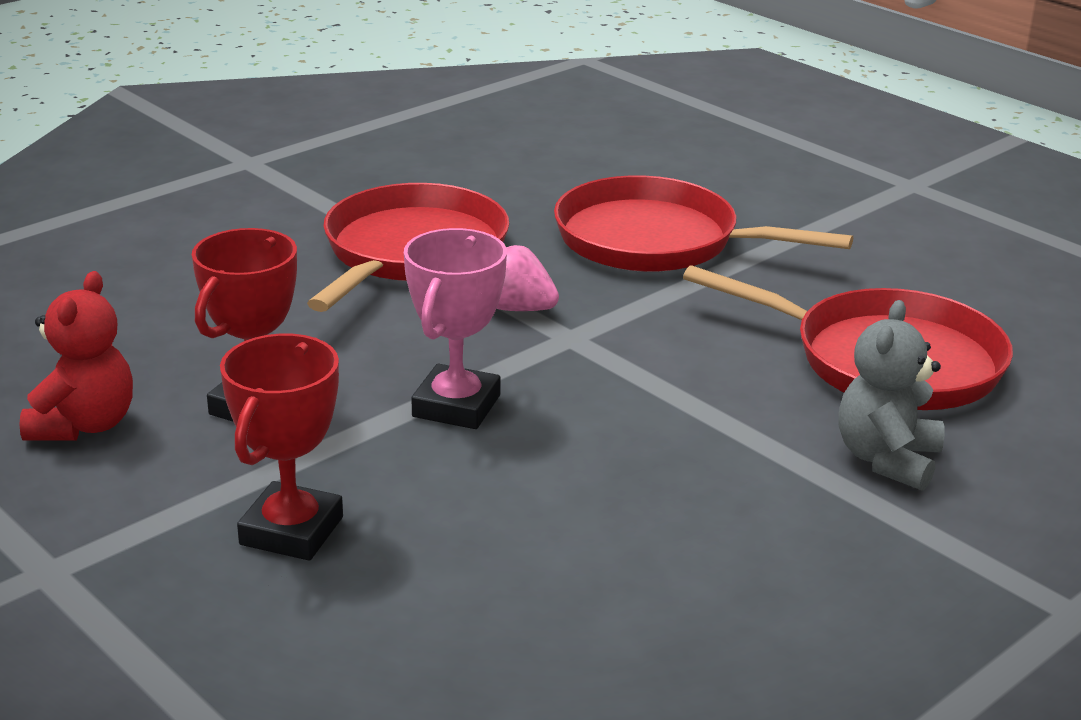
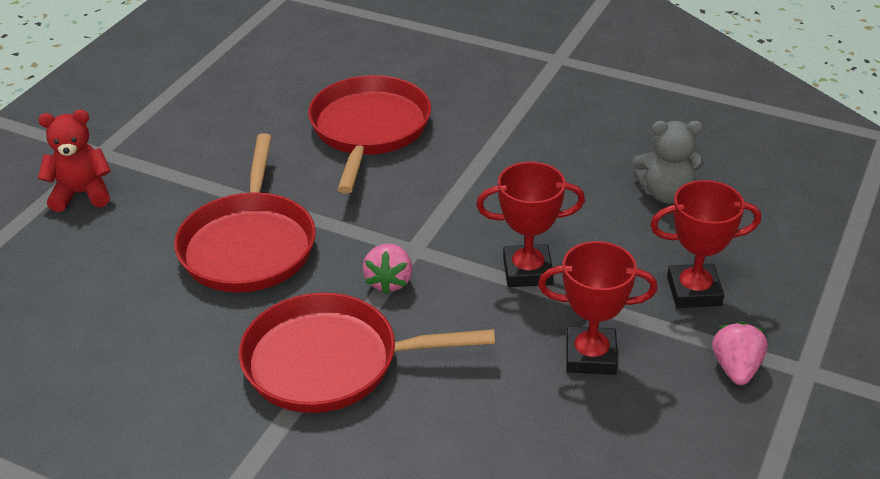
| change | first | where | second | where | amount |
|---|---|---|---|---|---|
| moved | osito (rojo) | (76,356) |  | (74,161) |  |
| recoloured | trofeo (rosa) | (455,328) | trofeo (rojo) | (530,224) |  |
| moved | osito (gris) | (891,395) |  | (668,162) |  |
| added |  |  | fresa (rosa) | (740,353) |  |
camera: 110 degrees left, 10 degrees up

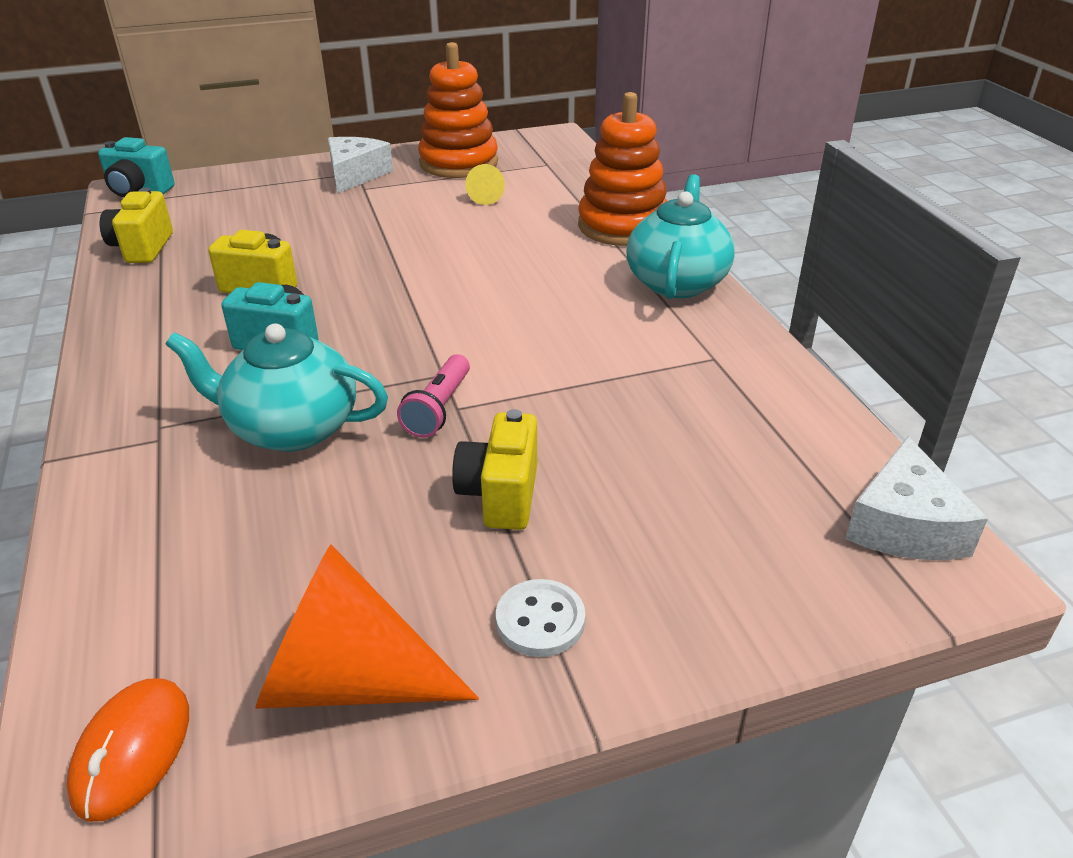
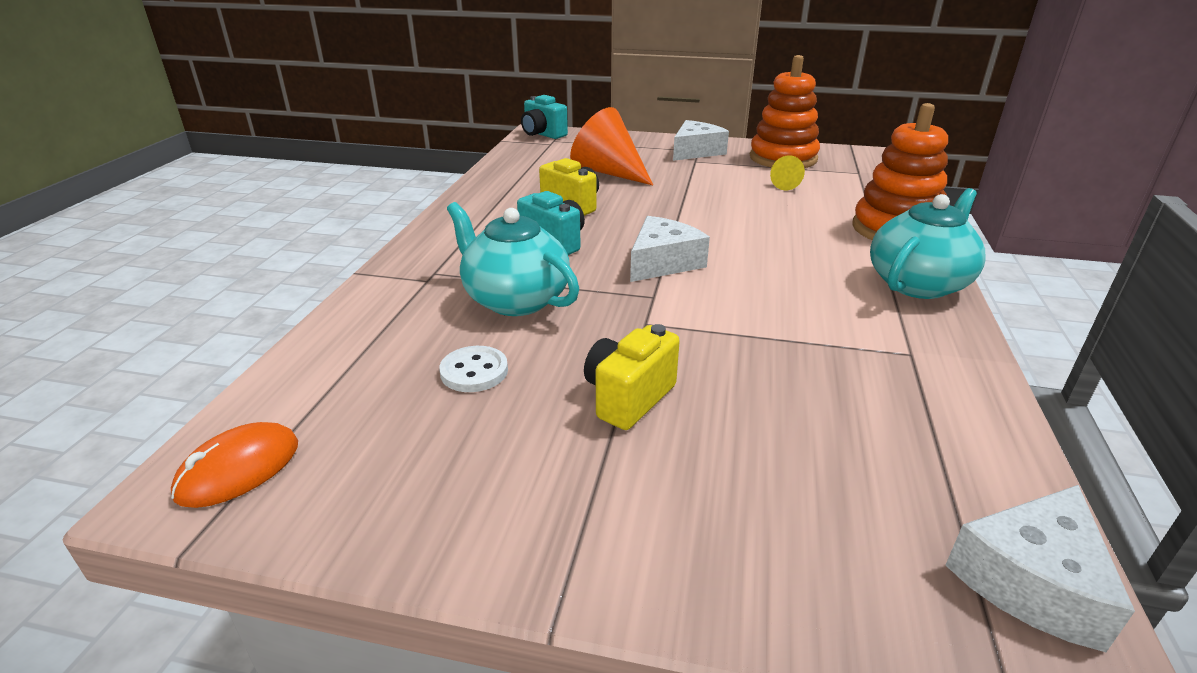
| change | first | where | second | where | amount |
|---|---|---|---|---|---|
| removed | cámara (amarillo) | (136,225) |  |  |  |
| moved | cono (naranja) | (367,626) |  | (611,146) |  |
| removed | lámpara de mano (rosa) | (433,396) |  |  |  |
| moved | botón (blanco) | (540,618) |  | (473,369) |  |
| added |  |  | queso (blanco) | (670,249) |  |
camera: 30 degrees right, 5 degrees down

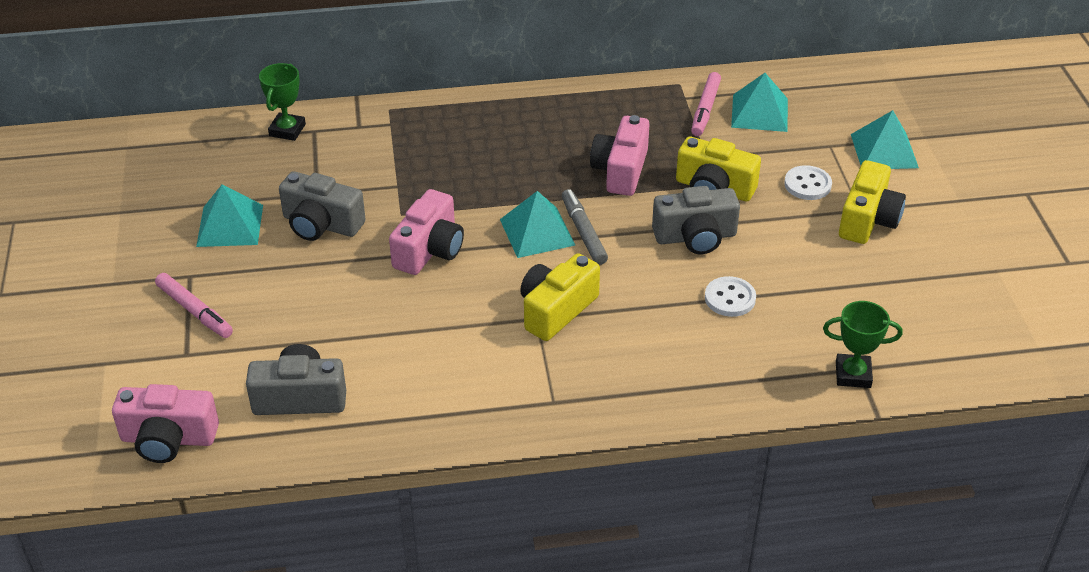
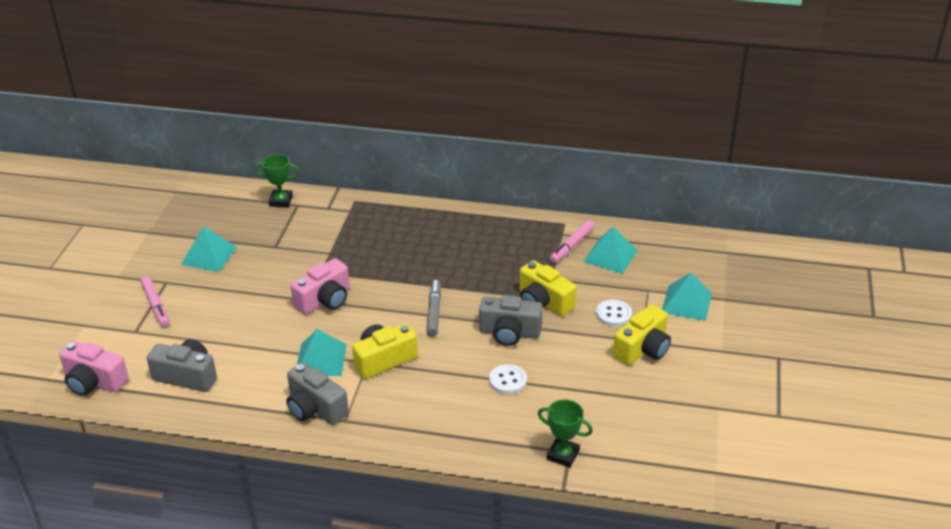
| change | first | where | second | where | amount |
|---|---|---|---|---|---|
| turned | trofeo (verde) | (282,102) |  | (276,180) | 60 degrees clockwise |
| moved | cámara (gris) | (322,206) |  | (317,393) |  |
| moved | pirámide (turquesa) | (537,224) |  | (322,352) |  |
| removed | cámara (rosa) | (620,155) |  |  |  |
camera: 20 degrees right, 5 degrees down

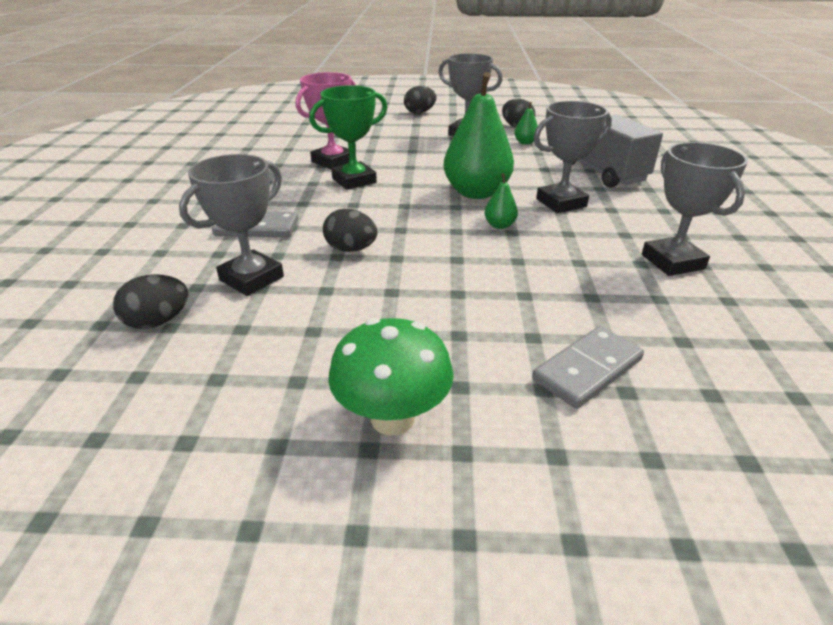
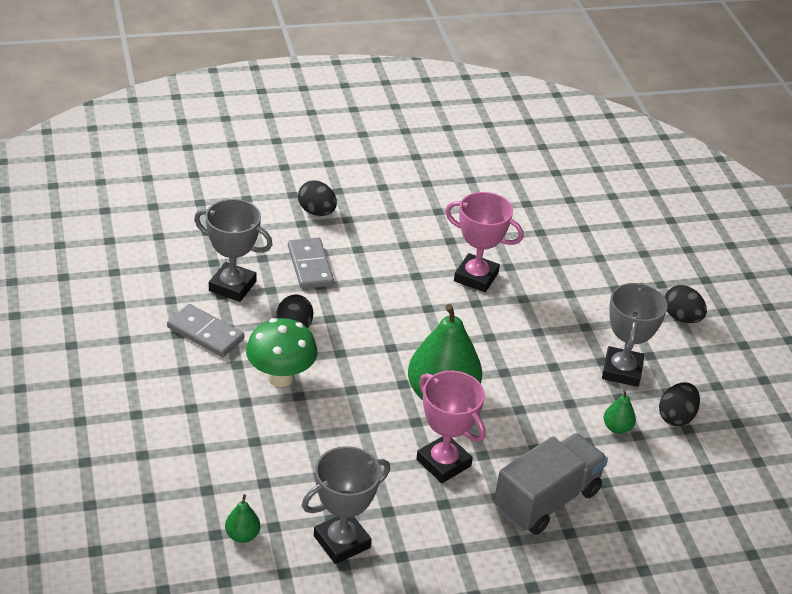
| change | first | where | second | where | amount |
|---|---|---|---|---|---|
| moved | huevo (negro) | (150,302) |  | (317,198) |  |
| removed | trofeo (verde) | (348,137) |  |  |  |
| moved | seta (verde) | (391,376) |  | (282,352) |  |
| moved | pera (verde) | (501,201) |  | (242,518) |  |
| moved | ficha de dominó (gris) | (588,367) |  | (205,330) |  |
| recoloured | trofeo (gris) | (573,157) | trofeo (rosa) | (450,427) |  |
camera: 70 degrees right, 5 degrees up

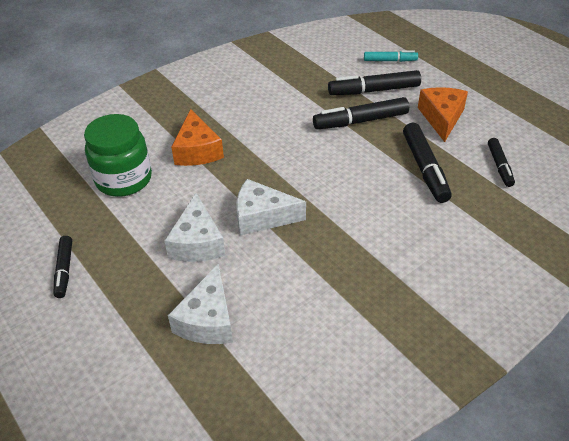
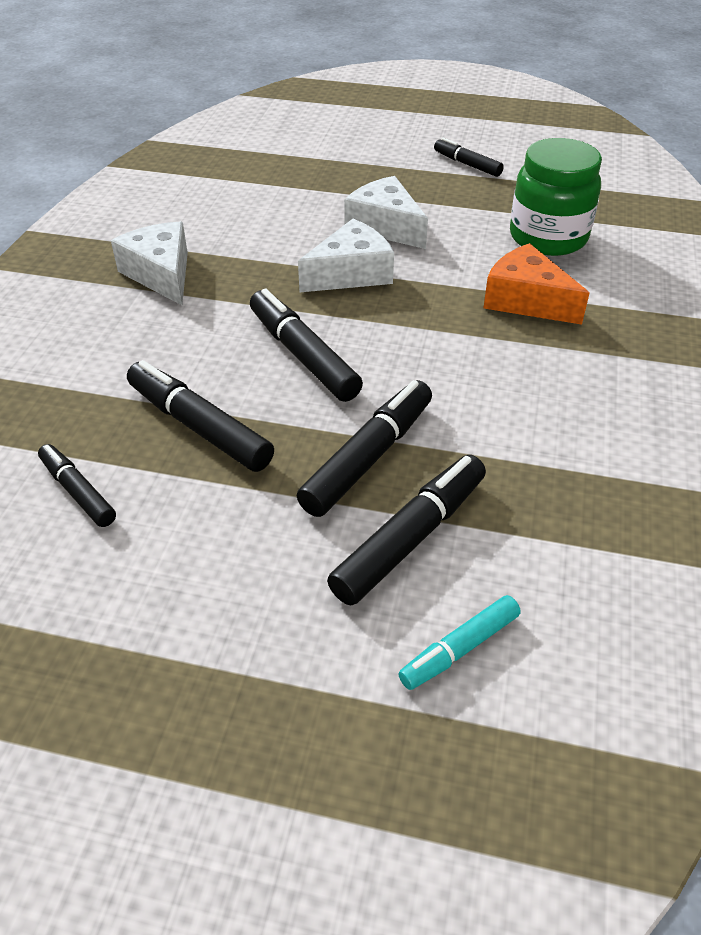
| change | first | where | second | where | amount |
|---|---|---|---|---|---|
| moved | queso (blanco) | (200,304) |  | (149,263) |  |
| removed | queso (naranja) | (443,114) |  |  |  |
| added |  |  | rotulador (negro) | (306,345) |  |
camera: 140 degrees right, 0 degrees up

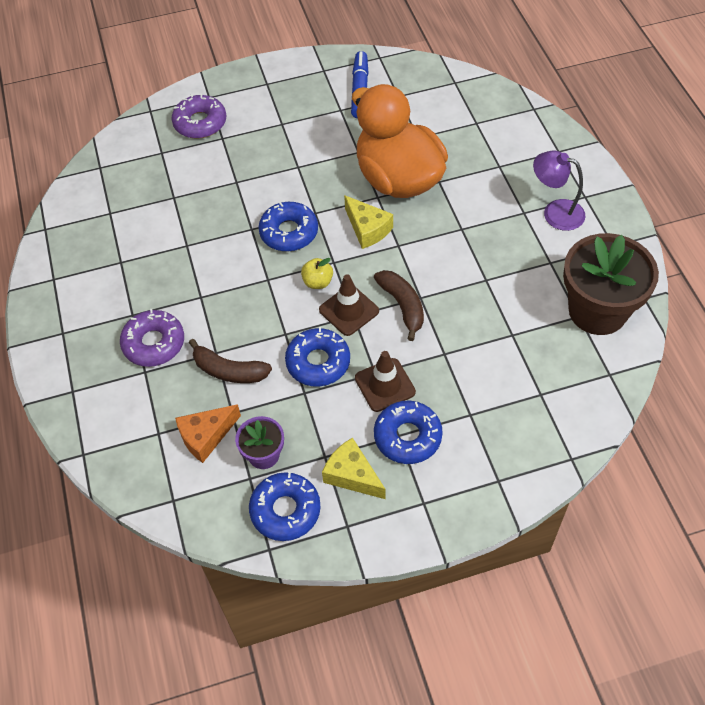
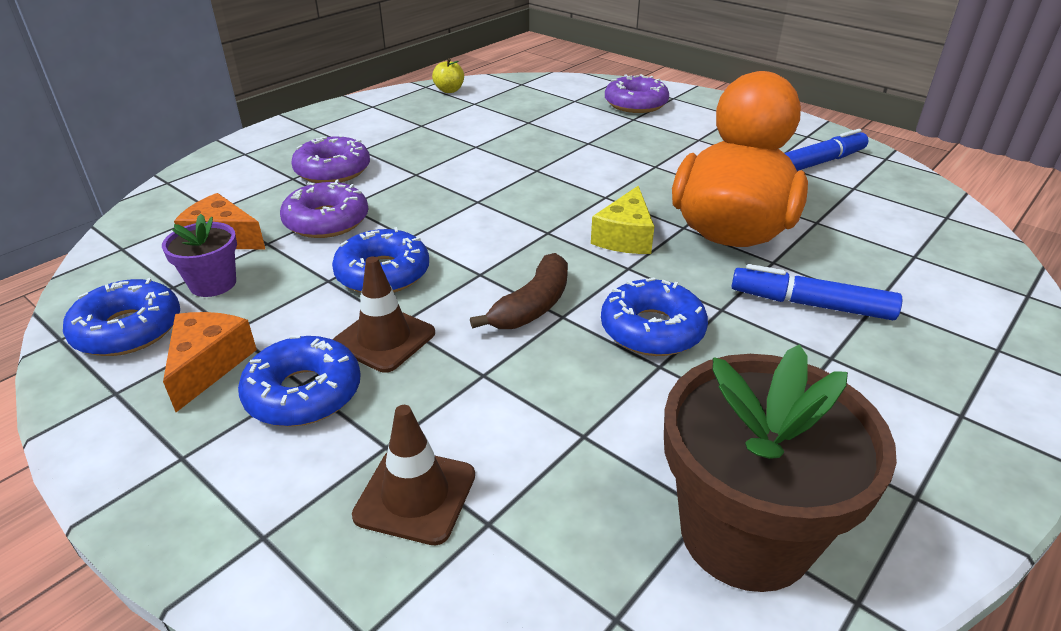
| change | first | where | second | where | amount |
|---|---|---|---|---|---|
| replaced | plátano (marrón) | (230,361) | rosquilla (morado) | (324,208) |  |
| moved | rosquilla (azul) | (288,226) |  | (654,317) |  |
| moved | manzana (amarillo) | (317,273) |  | (448,75) |  |
| moved | cono de tráfico (marrón) | (349,305) |  | (413,475) |  |
| recoloured | queso (amarillo) | (354,468) | queso (naranja) | (210,362) |  |
| removed | lámpara (morado) | (559,191) |  |  |  |
| added |  |  | rotulador (azul) | (816,292) |  |
camera: 55 degrees right, 20 degrees down

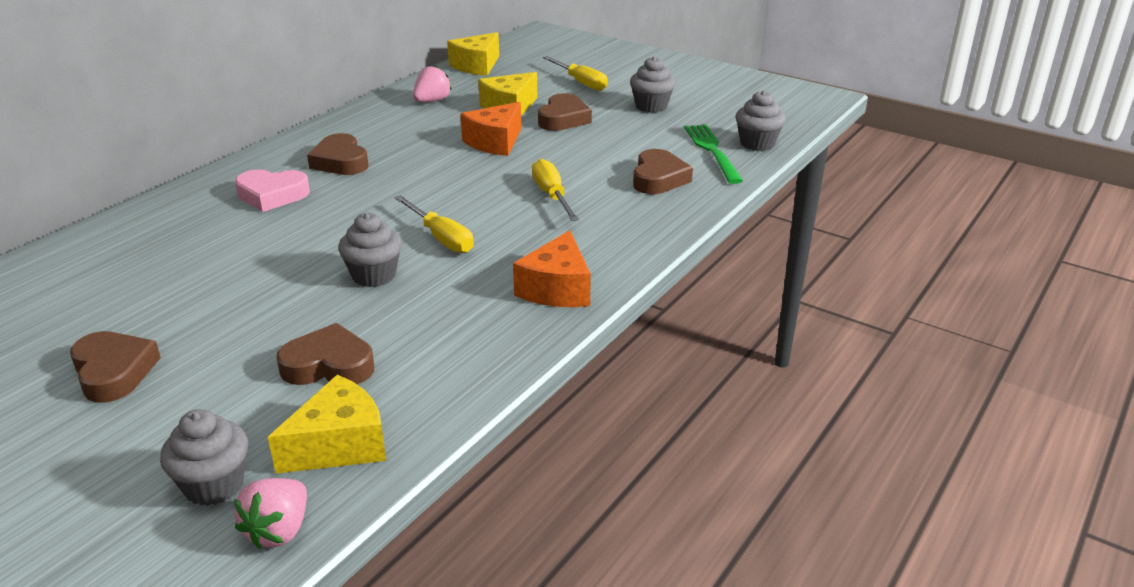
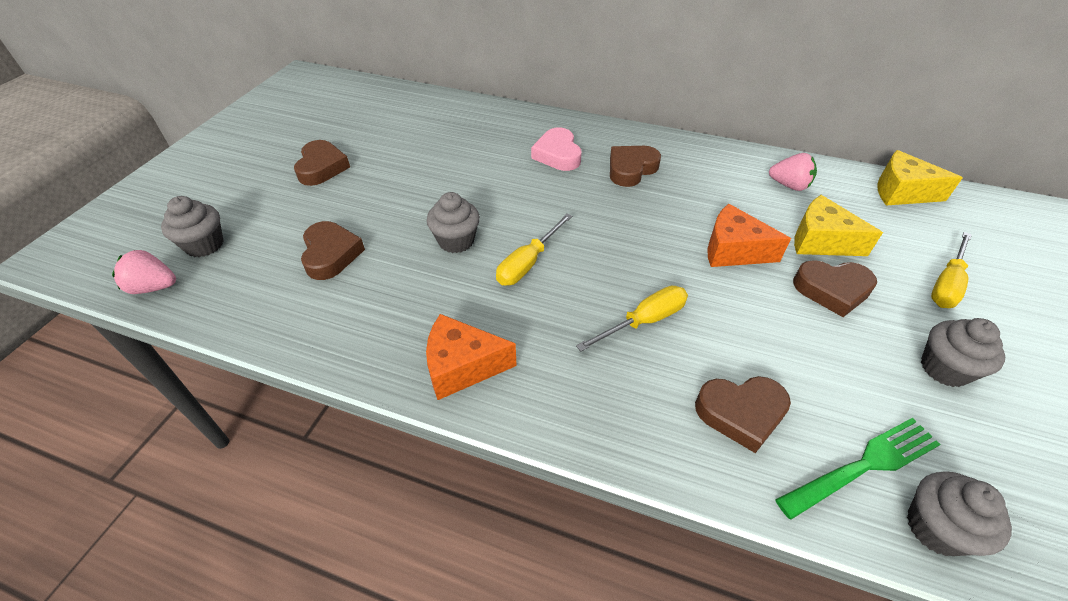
| change | first | where | second | where | amount |
|---|---|---|---|---|---|
| turned | corazón (marrón) | (115,367) |  | (322,163) | 45 degrees counterclockwise |
| removed | queso (amarillo) | (327,424) |  |  |  |
camera: 75 degrees right, 15 degrees up

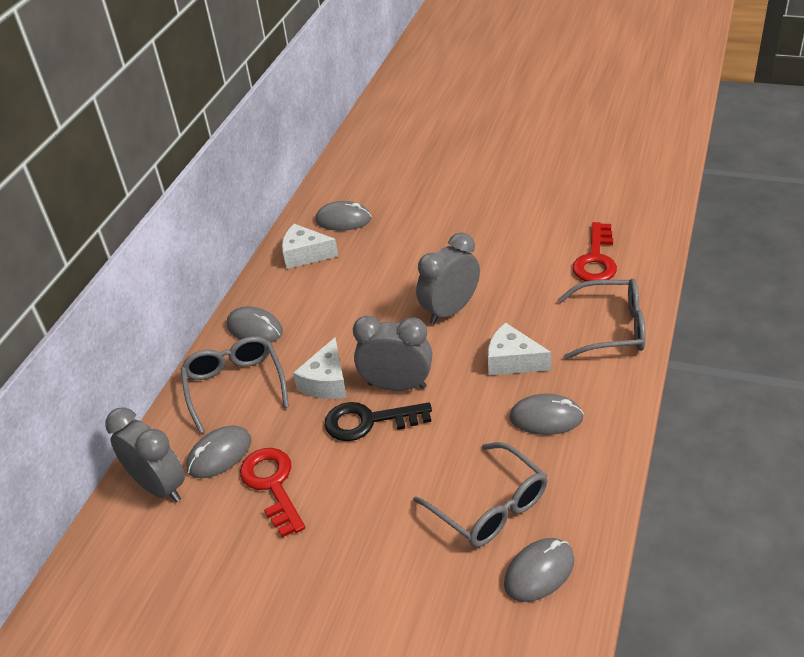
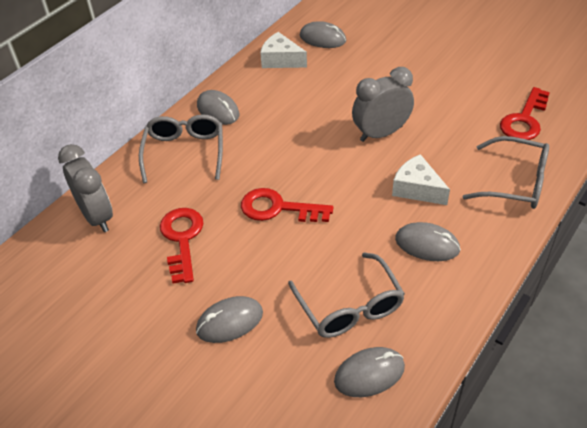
| change | first | where | second | where | amount |
|---|---|---|---|---|---|
| moved | ratón (gris) | (218,451) |  | (229,319) |  |
| removed | queso (blanco) | (320,368) |  |  |  |
| recoloured | llave (negro) | (378,421) | llave (rojo) | (287,205) |  |
| removed | despertador (gris) | (392,353) |  |  |  |
camera: 15 degrees right, 5 degrees up

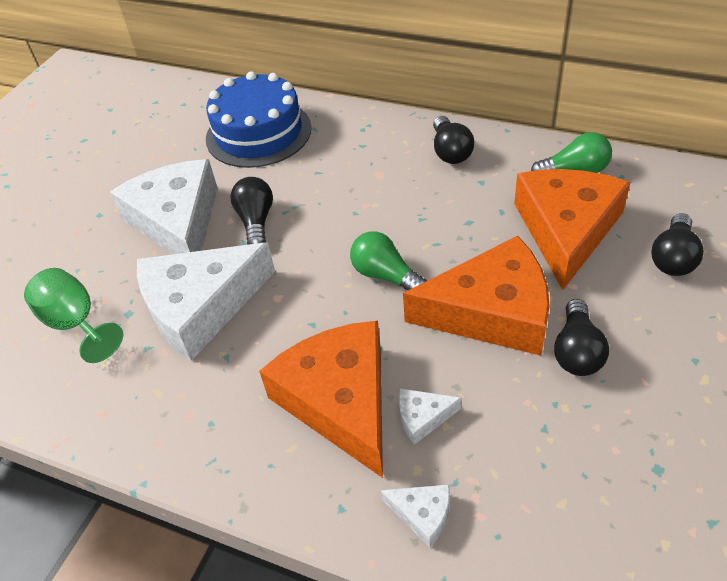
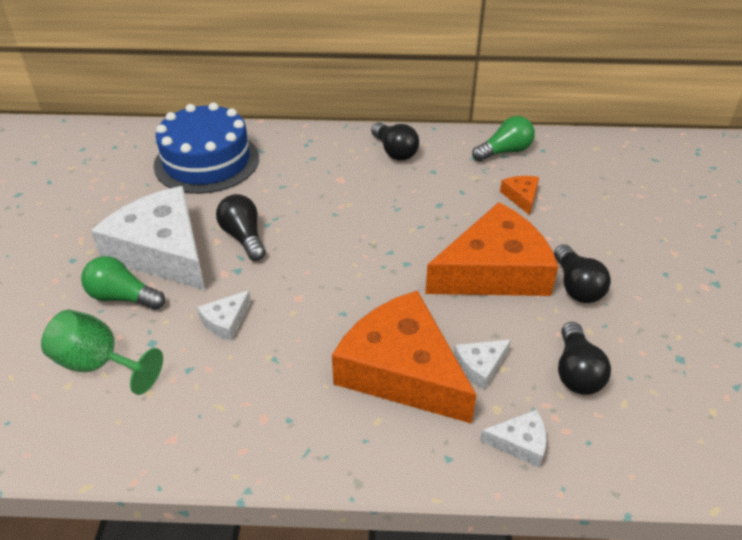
| change | first | where | second | where | amount |
|---|---|---|---|---|---|
| resized | queso (blanco) | (206,301) |  | (224,315) | x0.41 |
| moved | bombilla (verde) | (388,260) |  | (123,283) |  |
| resized | queso (naranja) | (572,229) |  | (519,195) | x0.41 |
| moved | bombilla (negro) | (677,244) |  | (584,358) |  |
camera: 25 degrees left, 5 degrees down

